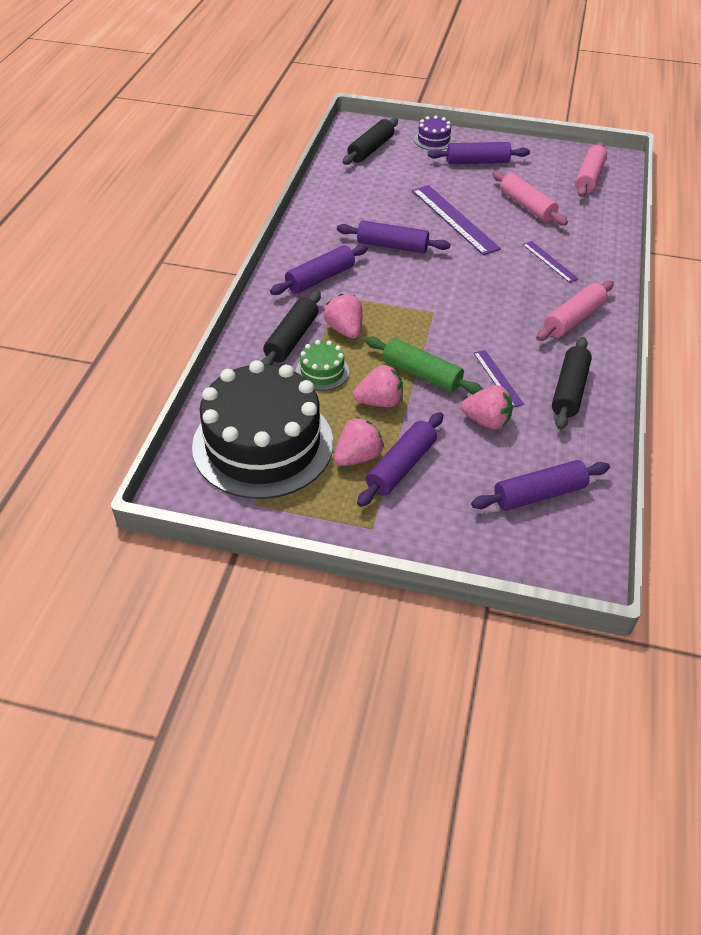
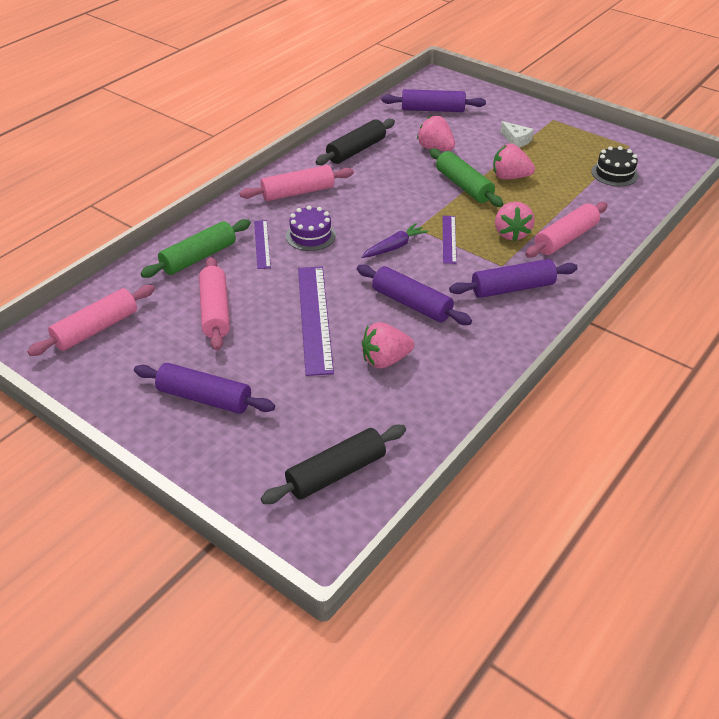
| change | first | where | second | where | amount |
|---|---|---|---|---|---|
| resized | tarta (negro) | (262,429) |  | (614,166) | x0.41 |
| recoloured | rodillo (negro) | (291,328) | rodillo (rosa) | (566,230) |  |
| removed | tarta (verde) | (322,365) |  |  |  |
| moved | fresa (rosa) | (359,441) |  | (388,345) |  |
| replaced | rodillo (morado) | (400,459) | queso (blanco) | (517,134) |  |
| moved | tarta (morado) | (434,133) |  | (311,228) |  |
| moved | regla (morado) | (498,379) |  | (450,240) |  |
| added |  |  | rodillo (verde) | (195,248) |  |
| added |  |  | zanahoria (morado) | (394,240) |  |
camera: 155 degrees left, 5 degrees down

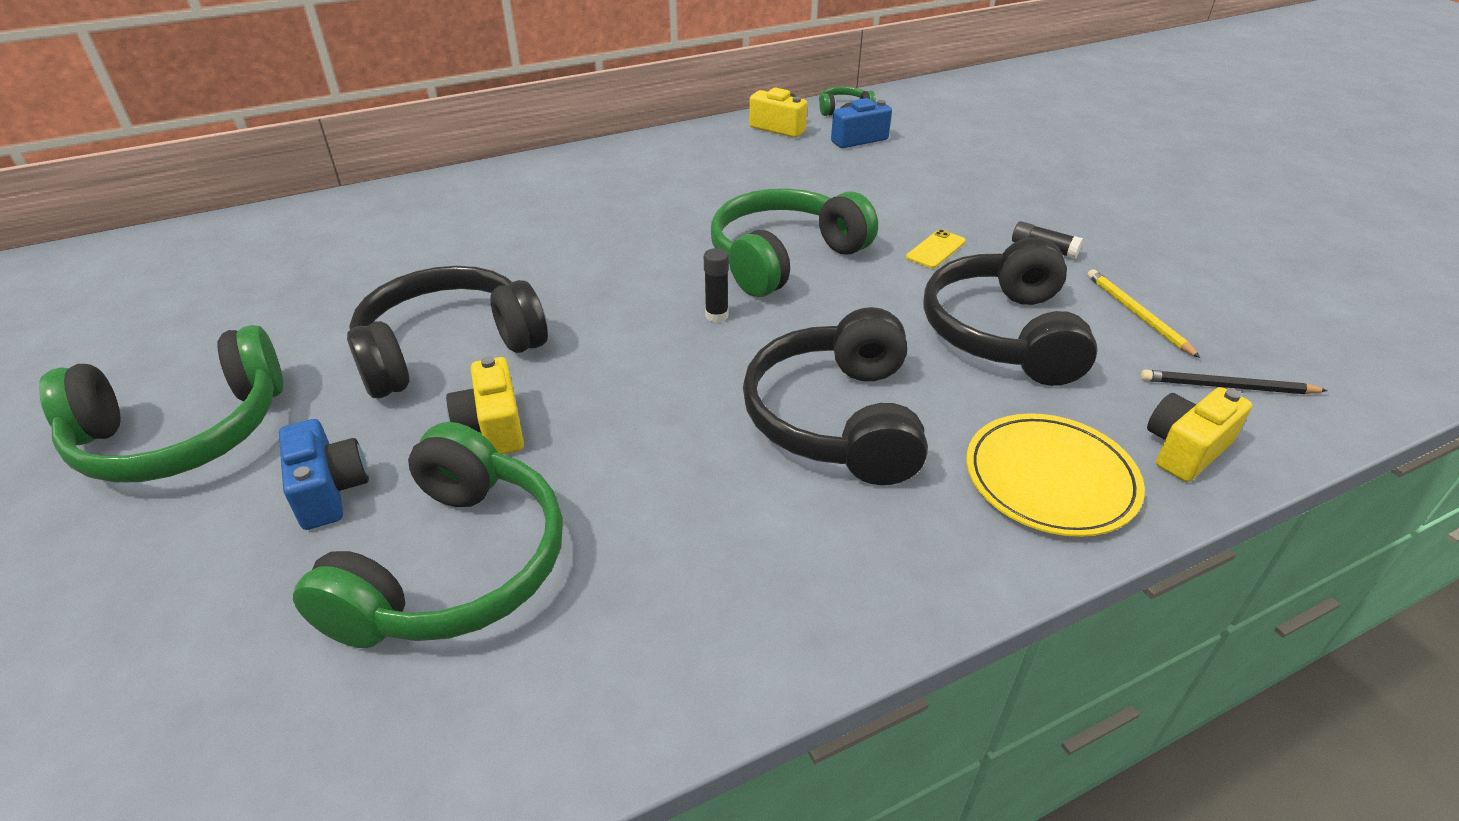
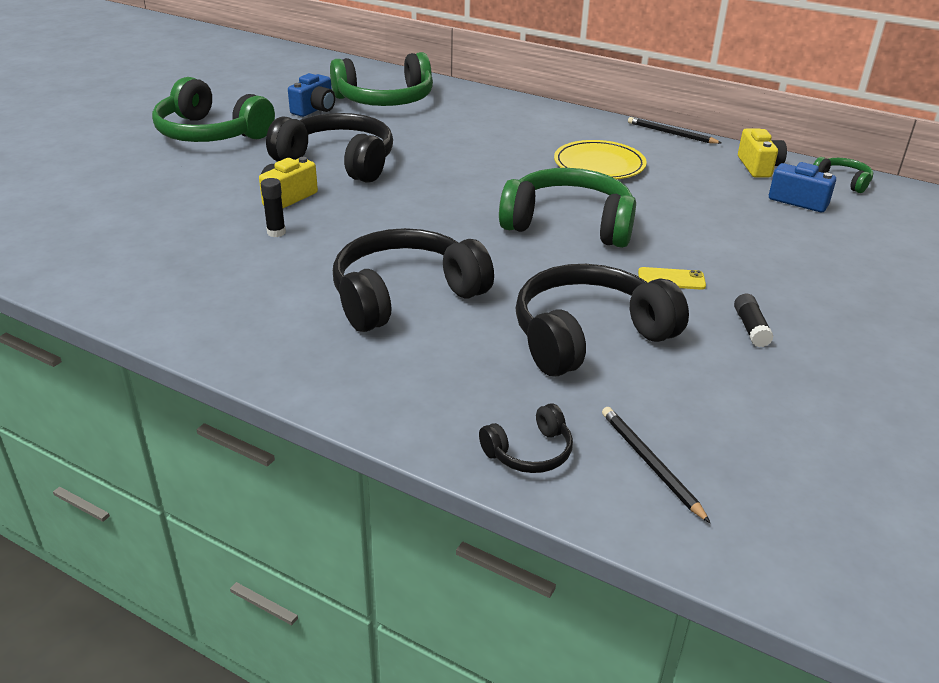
| change | first | where | second | where | amount |
|---|---|---|---|---|---|
| moved | cámara (azul) | (324,474) |  | (311,95) |  |
| moved | auriculares (verde) | (428,535) |  | (381,79) |  |
| moved | barra de pegamento (negro) | (716,285) |  | (273,207) |  |
| moved | plato (amarillo) | (1055,475) |  | (600,159) |  |
| removed | lápiz (amarillo) | (1143,313) |  |  |  |
| replaced | cámara (amarillo) | (1199,434) | auriculares (negro) | (526,438) |  |
| added |  |  | lápiz (negro) | (675,130) |  |
camera: 55 degrees right, 5 degrees down

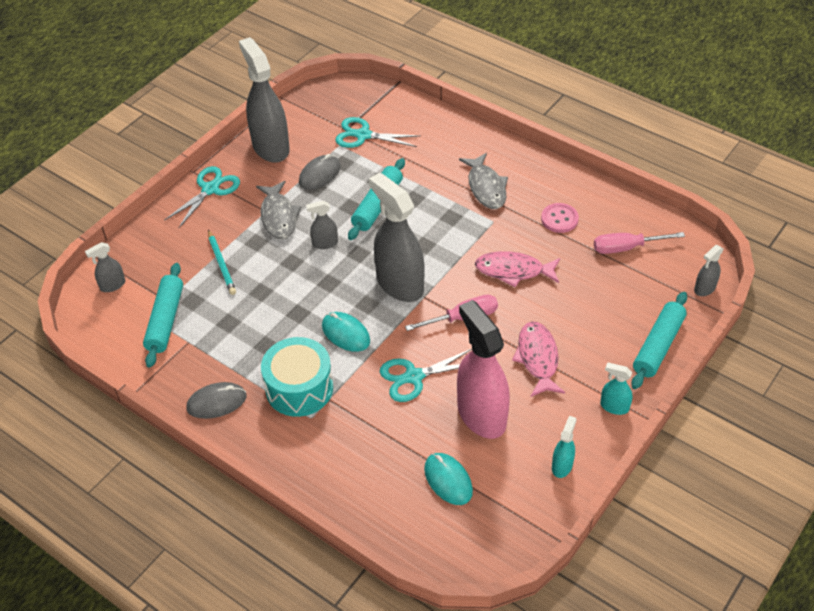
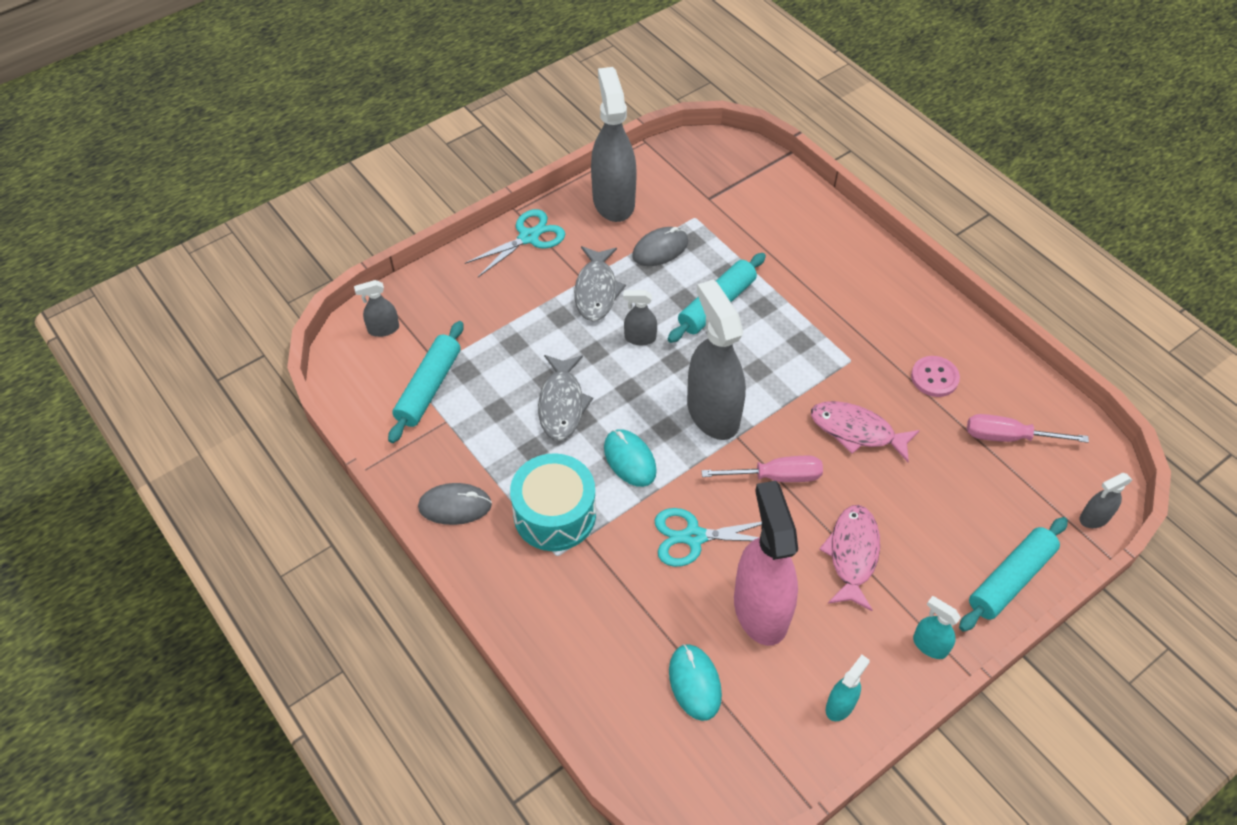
| change | first | where | second | where | amount |
|---|---|---|---|---|---|
| removed | lápiz (turquesa) | (222,262) |  |  |  |
| removed | tijeras (turquesa) | (377,132) |  |  |  |
| moved | pez (gris) | (483,181) |  | (565,398) |  |
camera: 15 degrees right, 5 degrees up

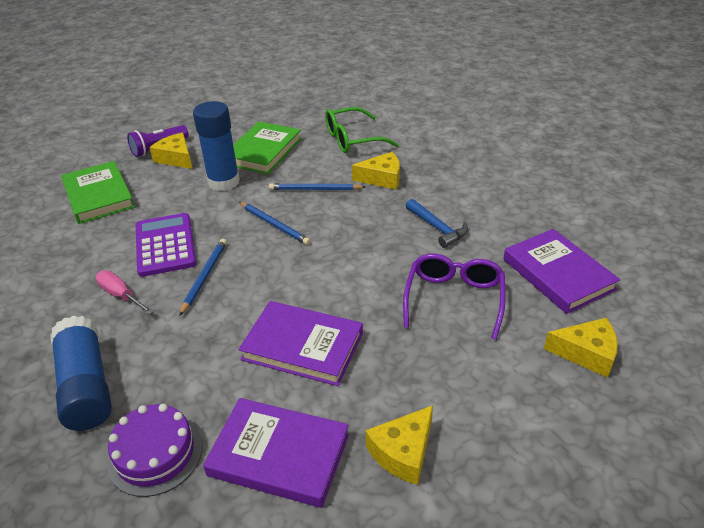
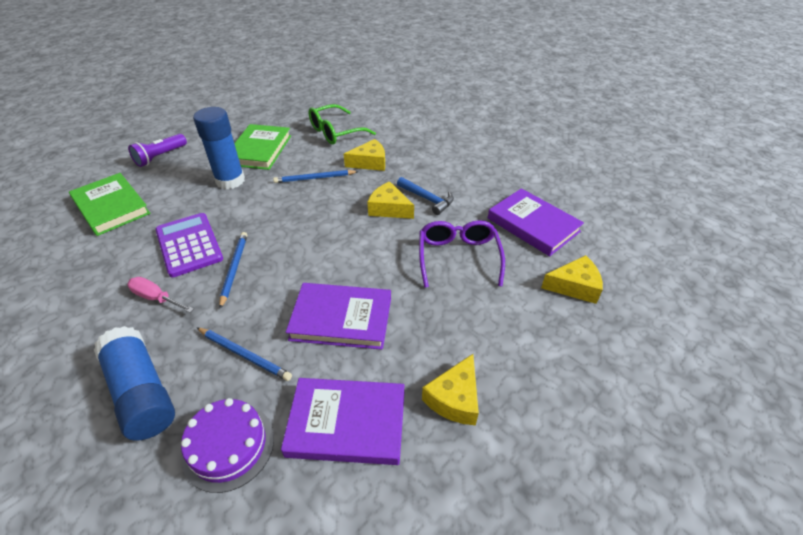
| change | first | where | second | where | amount |
|---|---|---|---|---|---|
| moved | queso (amarillo) | (170,151) |  | (390,200) |  |
| moved | lápiz (azul) | (275,223) |  | (244,354) |  |
camera: 15 degrees left, 5 degrees up

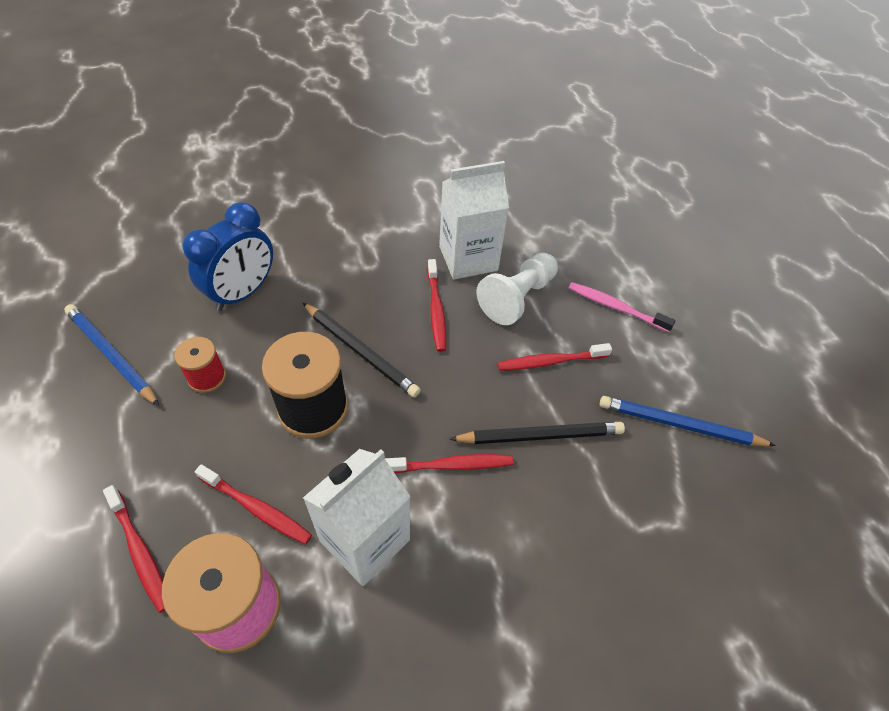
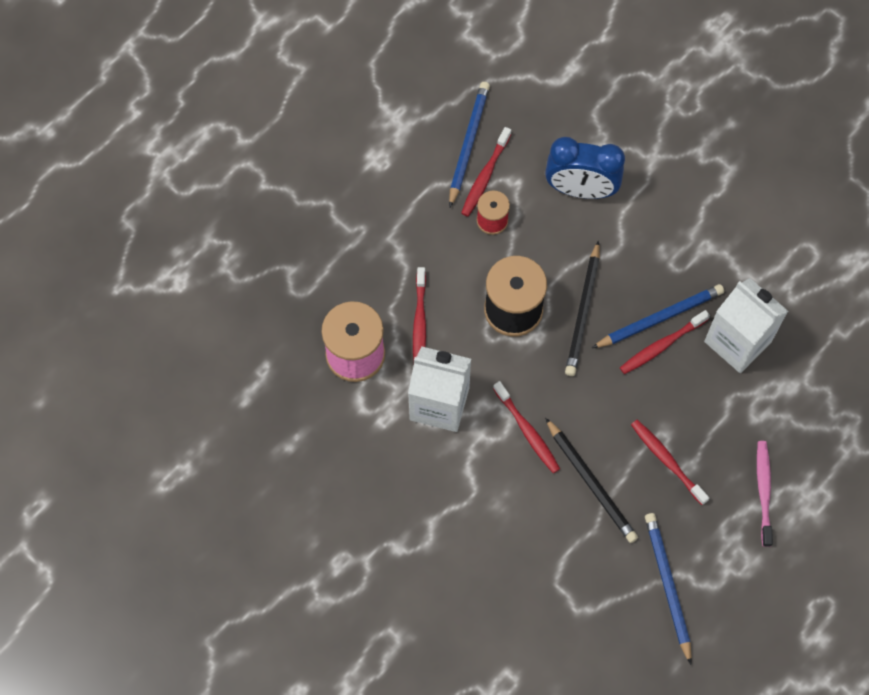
| change | first | where | second | where | amount |
|---|---|---|---|---|---|
| moved | cepillo de dientes (rojo) | (134,549) |  | (486,172) |  |
| removed | peón (blanco) | (517,289) |  |  |  |
| added |  |  | lápiz (azul) | (658,316) |  |
camera: 65 degrees right, 15 degrees up

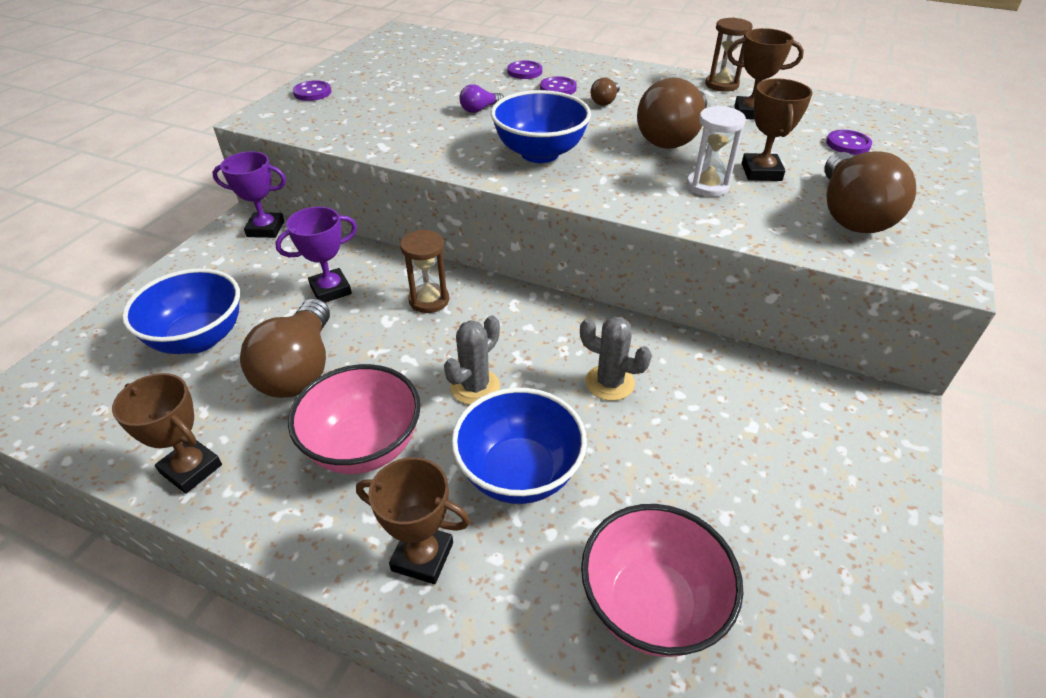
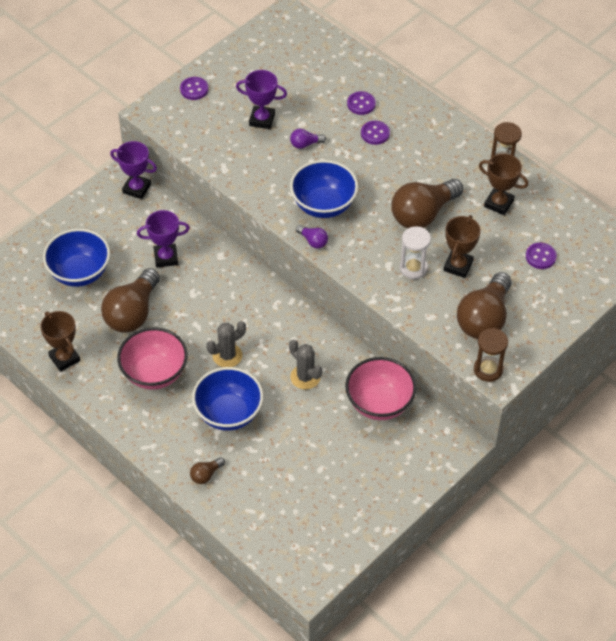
| change | first | where | second | where | amount |
|---|---|---|---|---|---|
| removed | trofeo (marrón) | (413,520) |  |  |  |
| moved | reloj de arena (marrón) | (424,271) |  | (491,355) |  |
| moved | cuenco (rosa) | (662,580) |  | (380,388) |  |
| moved | bombilla (marrón) | (605,91) |  | (207,470) |  |
| added |  |  | trofeo (morado) | (261,99) |  |
| added |  |  | bombilla (morado) | (312,237) |  |
camera: 20 degrees right, 10 degrees up

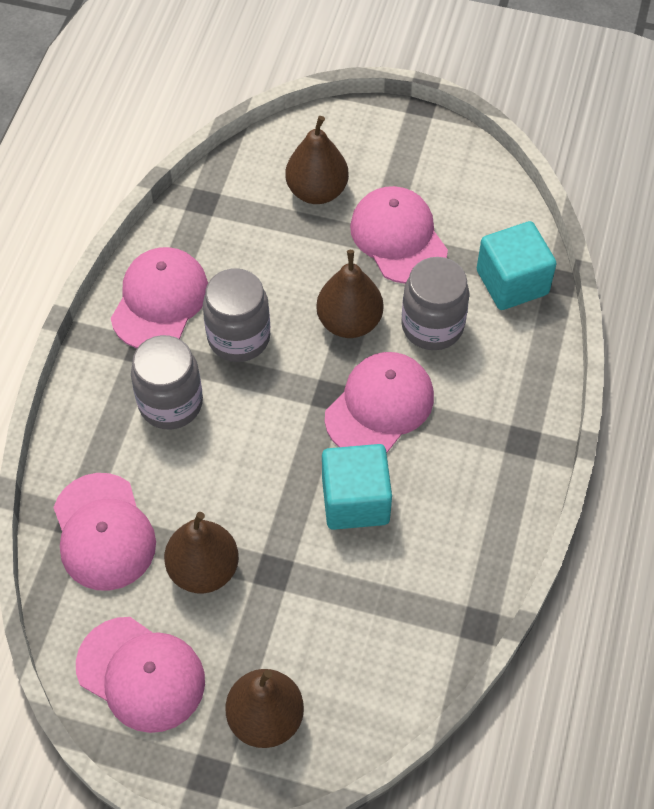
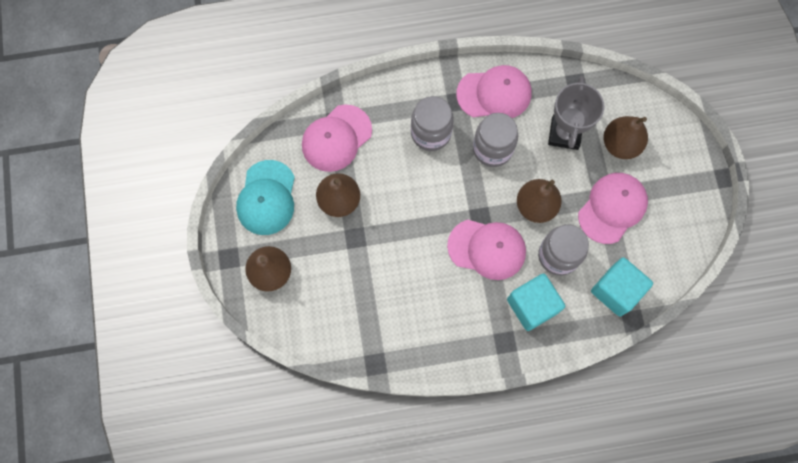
| change | first | where | second | where | amount |
|---|---|---|---|---|---|
| recoloured | gorra (rosa) | (140,675) | gorra (turquesa) | (265,197) |  |
| moved | cubo (turquesa) | (357,487) |  | (536,302) |  |
| added |  |  | trofeo (gris) | (576,113) |  |
camera: 65 degrees right, 15 degrees up

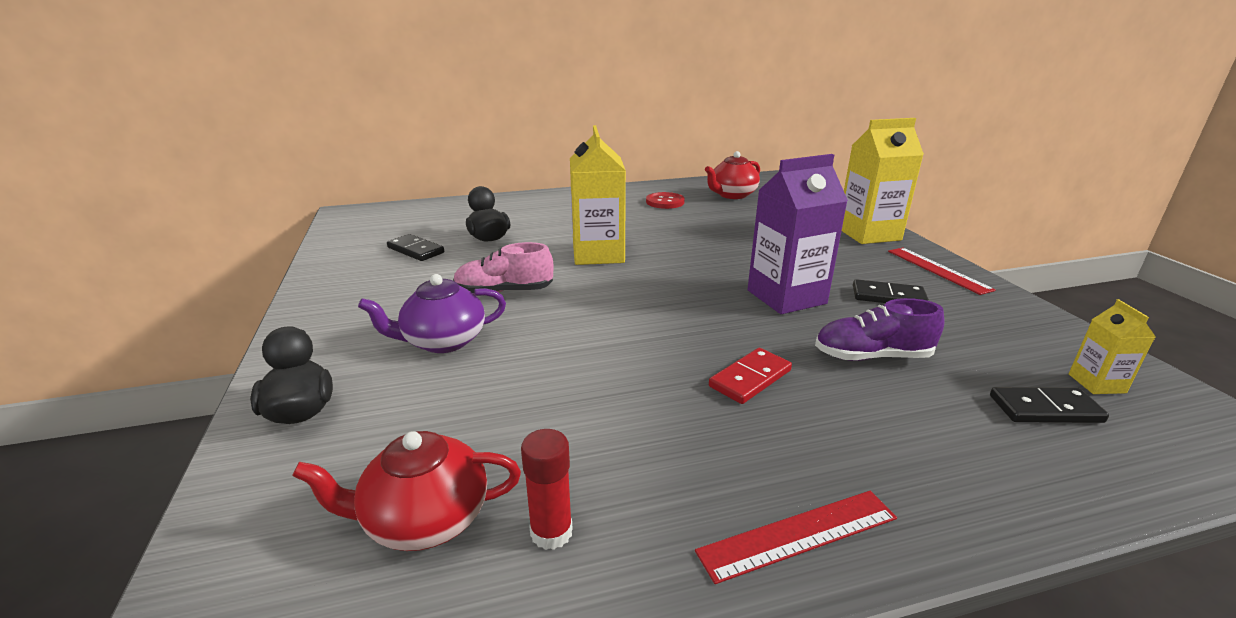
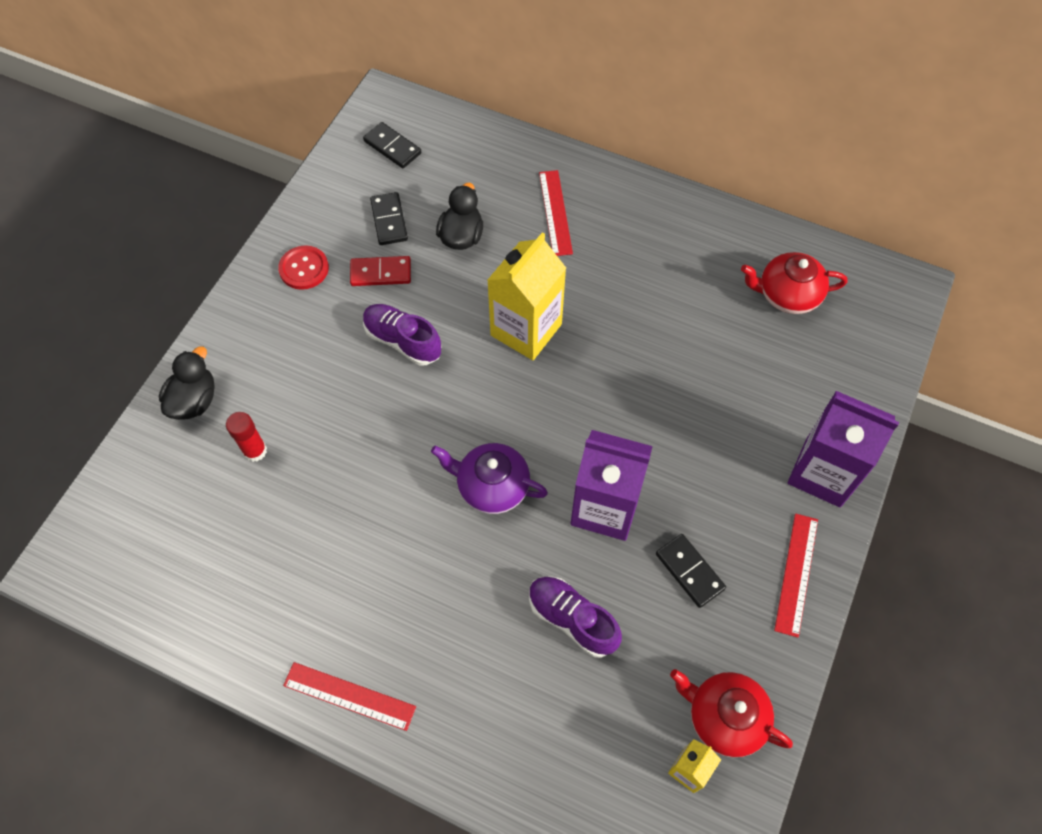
| change | first | where | second | where | amount |
|---|---|---|---|---|---|
| moved | tetera (rojo) | (406,491) |  | (731,713) |  |
| moved | tetera (morado) | (432,313) |  | (489,478) |  |
| recoloured | zapato (rosa) | (503,268) | zapato (morado) | (402,334) |  |
| moved | barra de pegamento (rojo) | (547,489) |  | (246,437) |  |
| moved | botón (rojo) | (665,200) |  | (303,267) |  |
| moved | ficha de dominó (rojo) | (750,376) |  | (380,271) |  |
| recoloured | cartón de leche (amarillo) | (883,181) | cartón de leche (morado) | (843,449) |  |
| moved | ficha de dominó (negro) | (1049,405) |  | (392,145) |  |
| added |  |  | regla (rojo) | (556,213) |  |
camera: 40 degrees right, 35 degrees up

